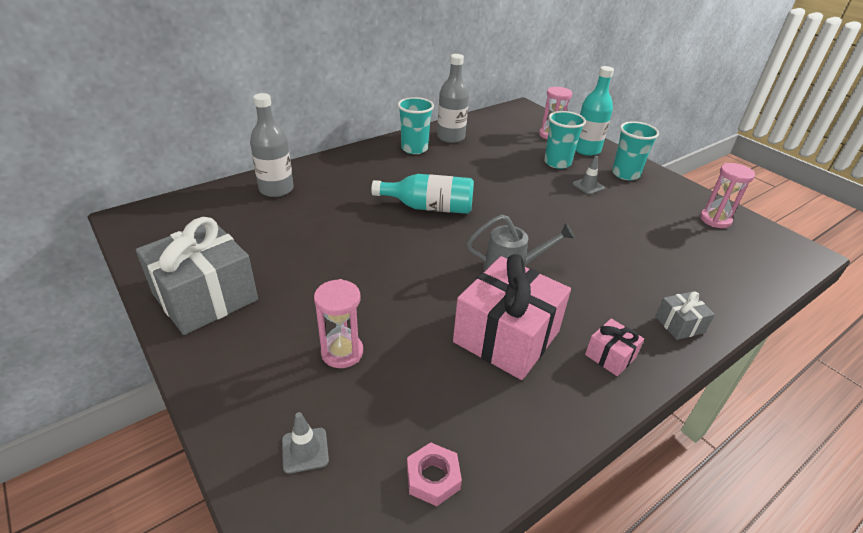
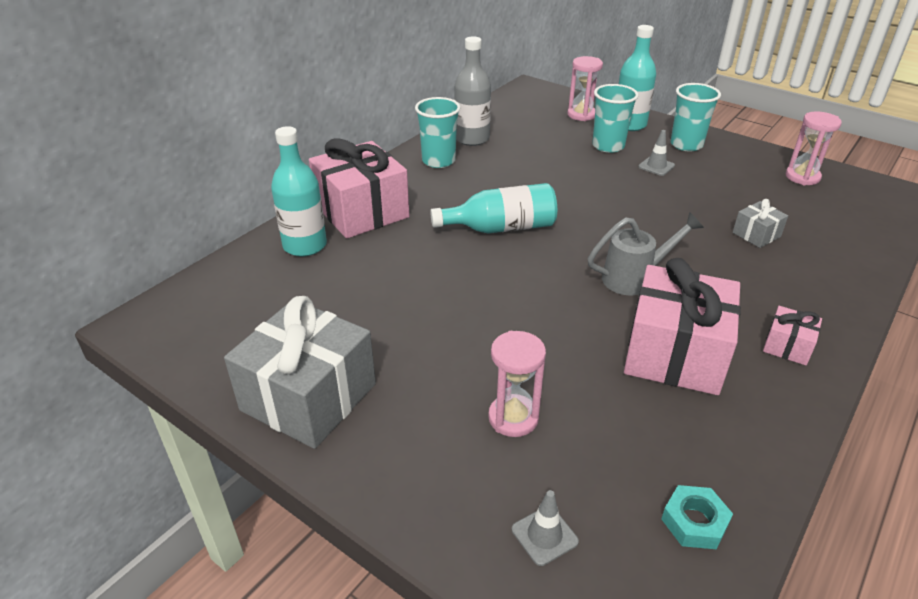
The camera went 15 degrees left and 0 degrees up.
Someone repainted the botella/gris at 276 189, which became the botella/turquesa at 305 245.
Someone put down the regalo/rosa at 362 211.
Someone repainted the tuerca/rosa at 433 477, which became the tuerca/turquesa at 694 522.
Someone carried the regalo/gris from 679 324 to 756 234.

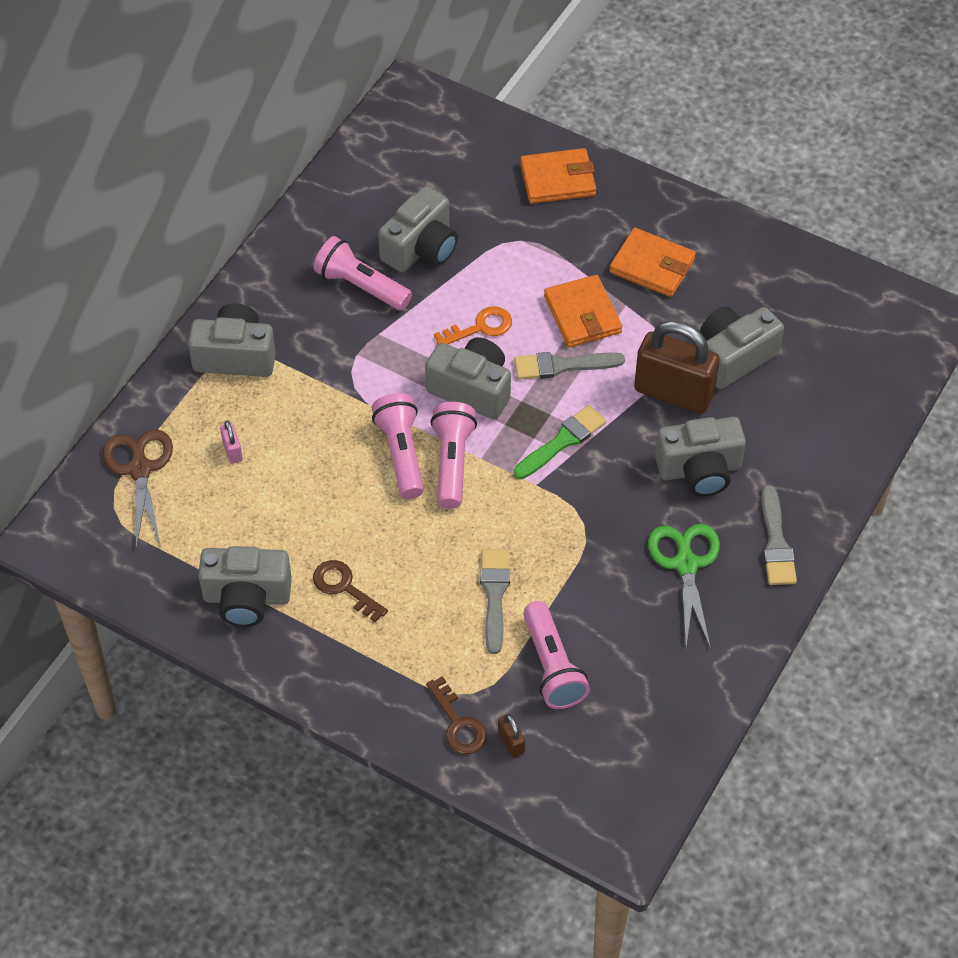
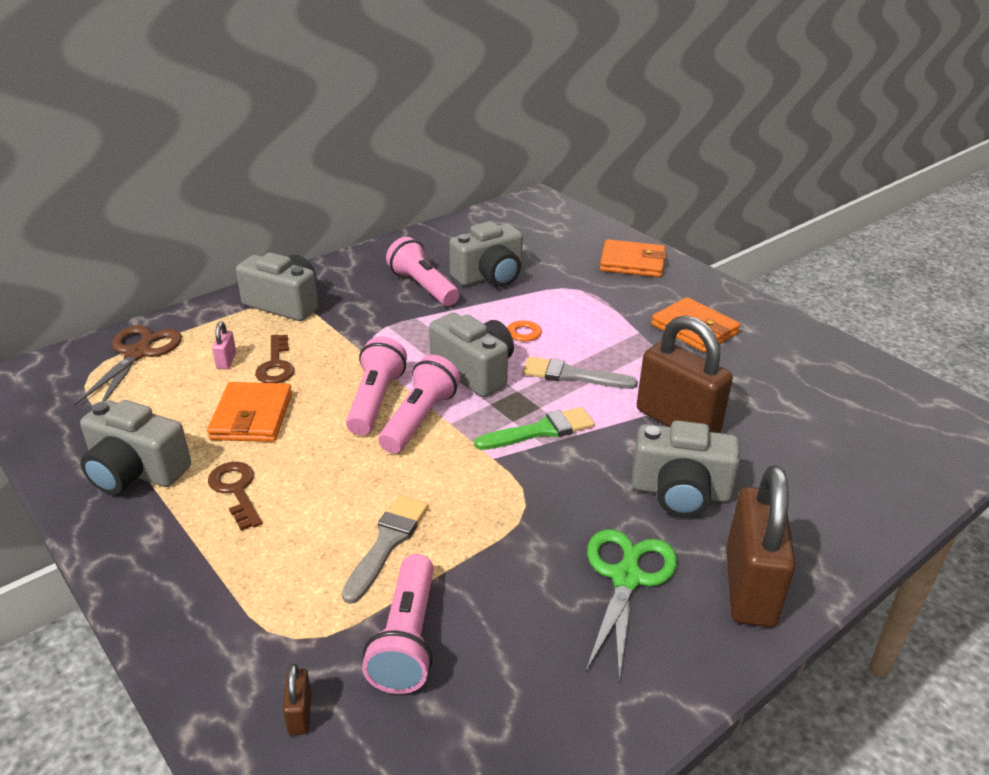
The camera went 20 degrees right and 20 degrees down.
Someone carried the cartera/naranja from 582 314 to 252 416.
Someone carried the llave/marrón from 458 723 to 276 365.
Someone swapped the pincel/gris at 776 542 for the candado/marrón at 749 587.
Someone took away the cámara/gris at 734 357.

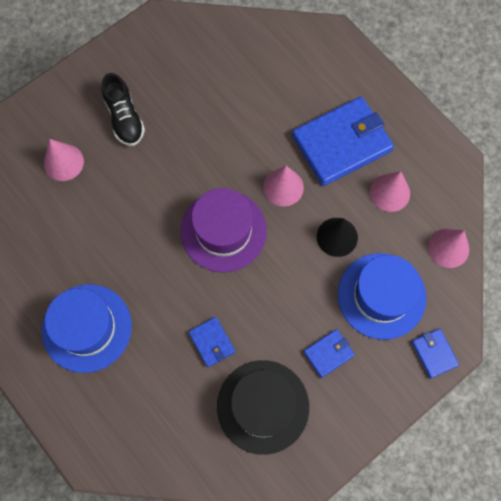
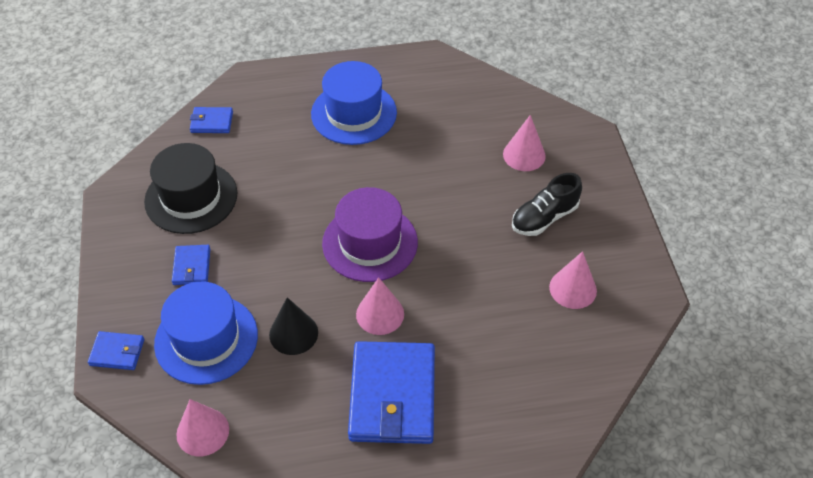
The camera went 120 degrees right and 20 degrees down.
Someone carried the cartera/azul from 212 342 to 212 122.
Someone rotated the zapato/negro at 124 118 by 45 degrees counterclockwise.
Someone carried the cono/rosa from 390 192 to 573 289.

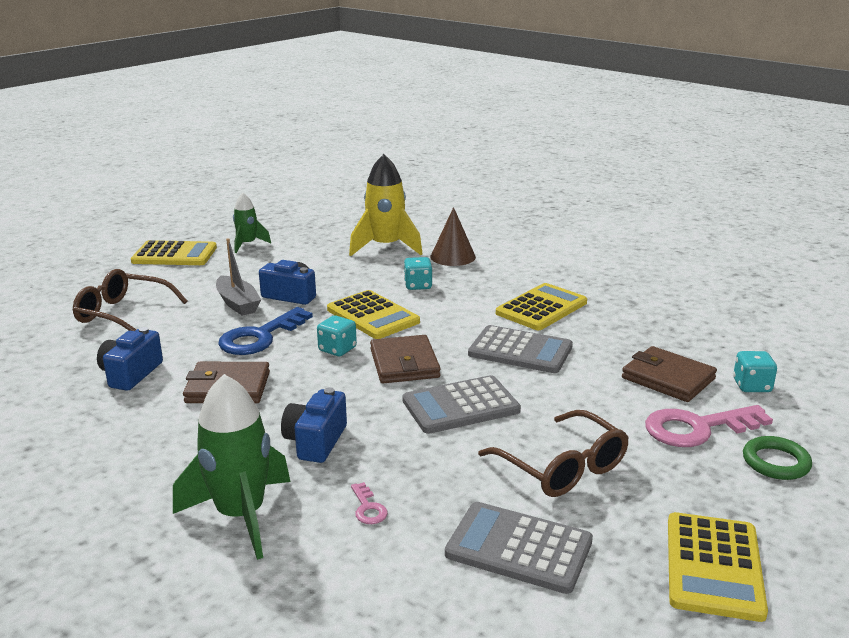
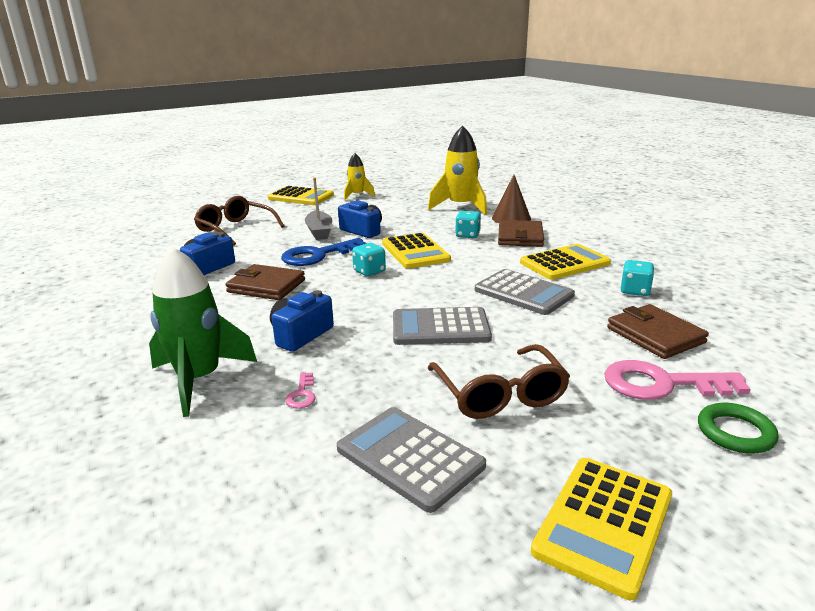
The camera went 20 degrees right and 0 degrees up.
Someone repainted the cohete/verde at 247 244, which became the cohete/amarillo at 357 195.
Someone carried the cartera/marrón from 404 363 to 520 237.
Someone carried the dado/turquesa from 752 386 to 635 291.

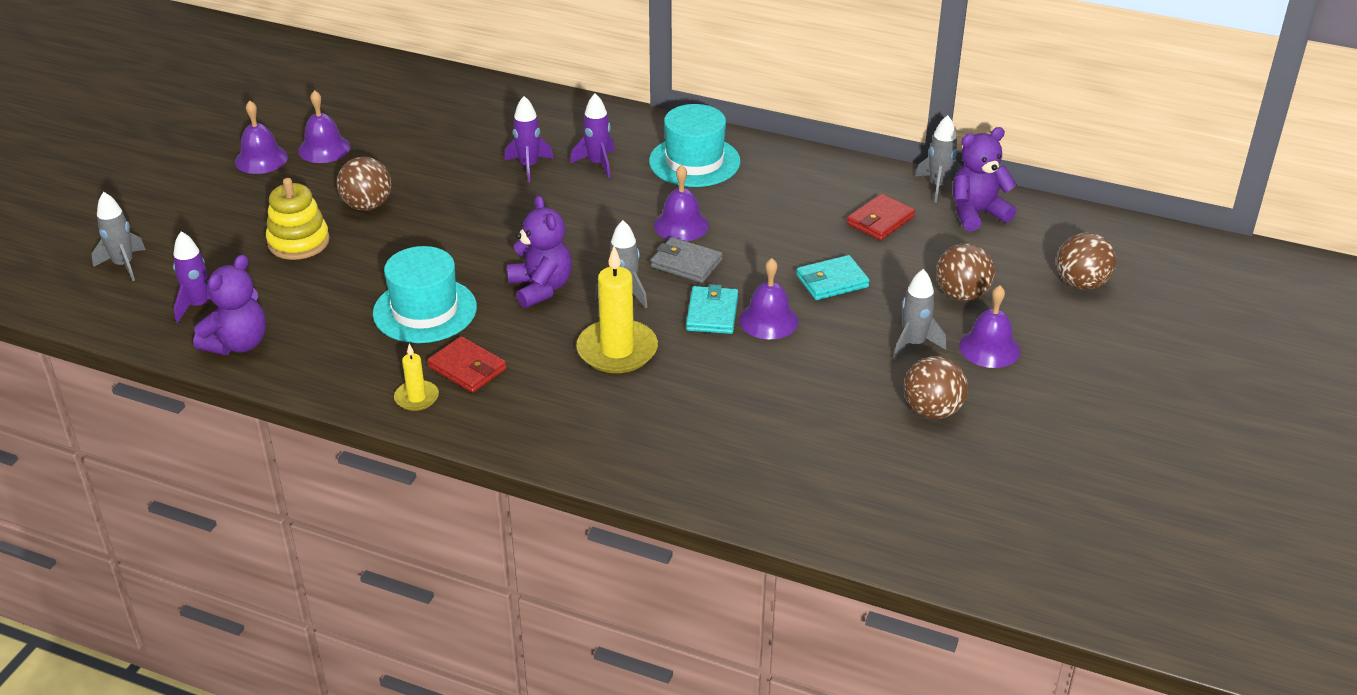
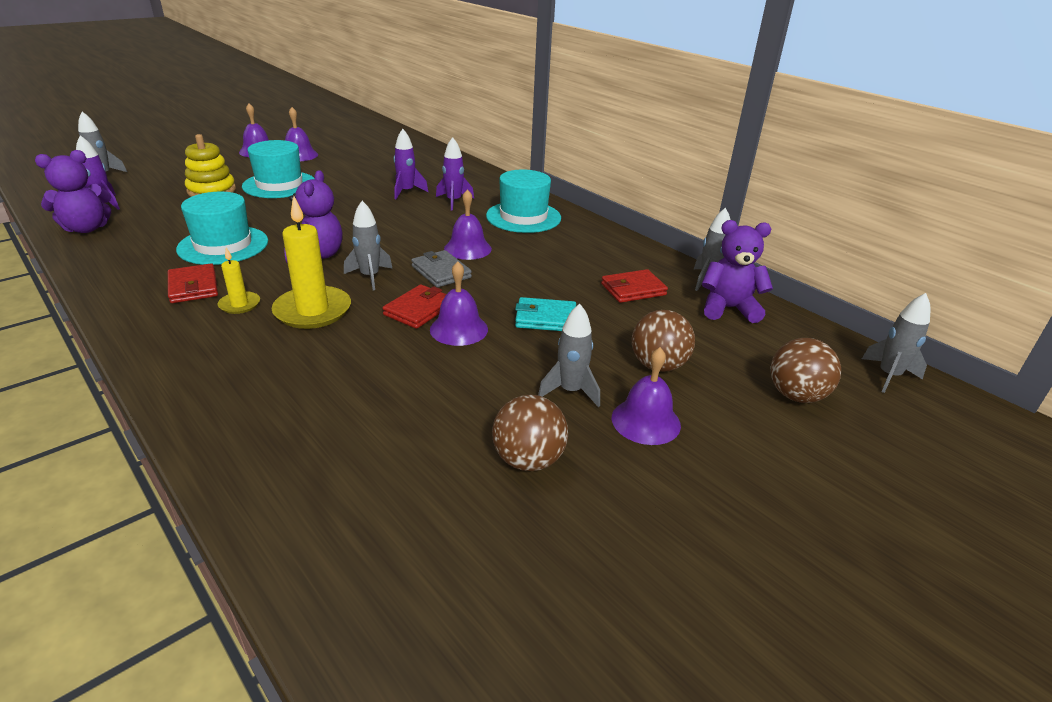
The camera went 25 degrees right and 5 degrees down.
Someone carried the vela/amarillo from 416 398 to 239 304.
Someone swapped the pelota/marrón at 367 205 for the sombrero/turquesa at 279 185.
Someone repainted the cartera/turquesa at 712 313, which became the cartera/rojo at 418 310.
Someone put down the cohete/gris at 888 376.

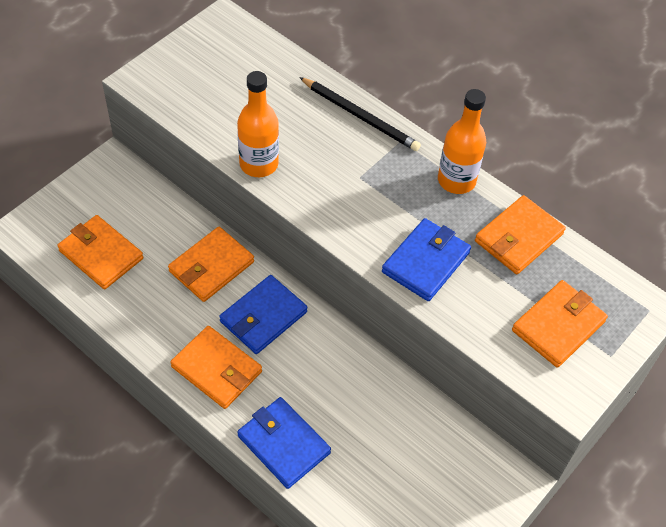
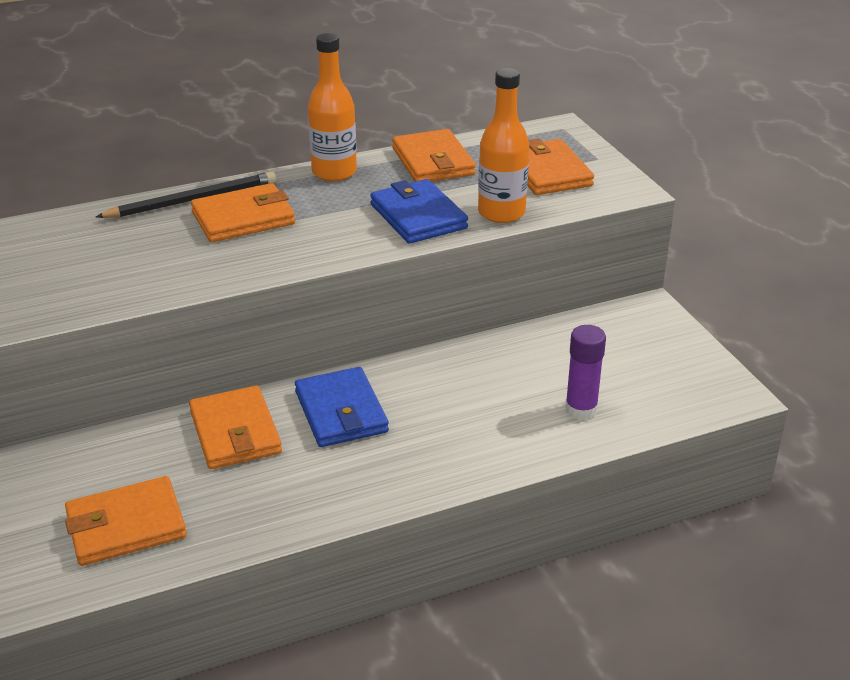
The camera went 60 degrees left and 20 degrees down.
Someone carried the cartera/naranja from 216 369 to 243 218.
Someone carried the botella/naranja from 259 164 to 501 213.
Someone put down the barra de pegamento/morado at 581 410.
Someone took away the cartera/azul at 284 444.

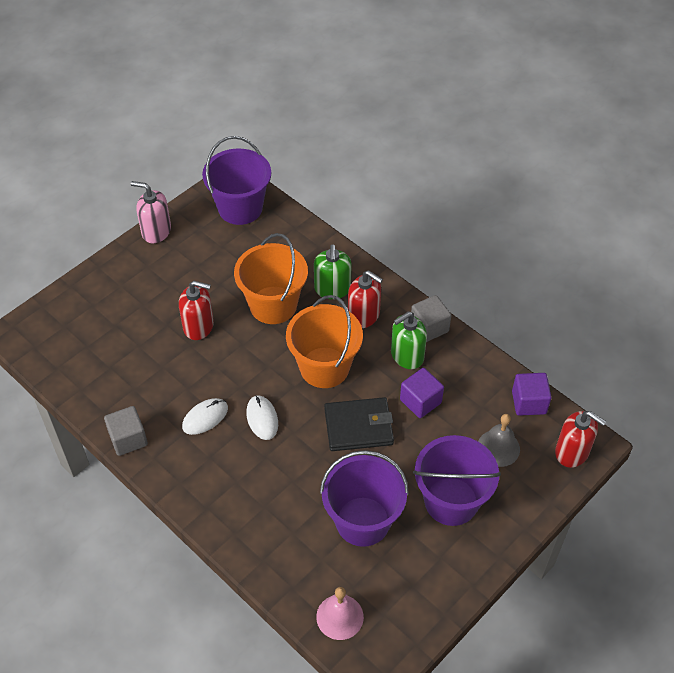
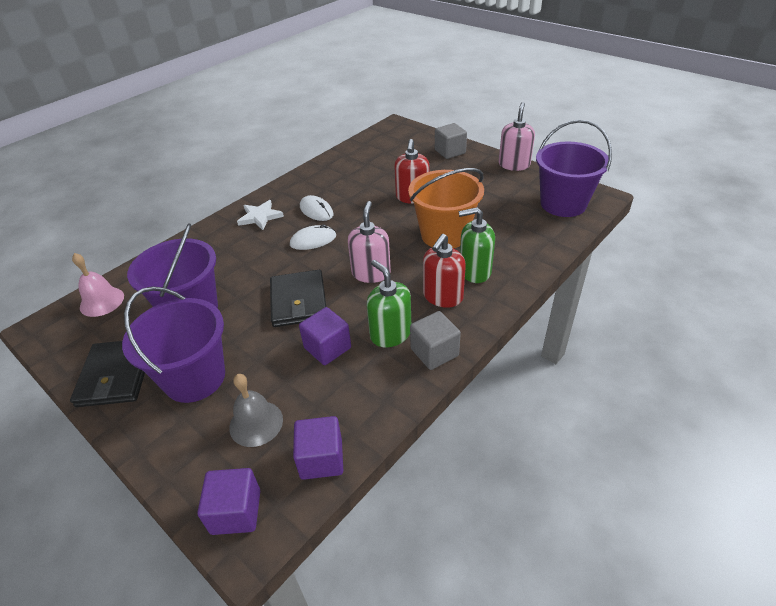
The camera went 90 degrees right and 10 degrees down.
Someone put down the cartera/negro at 116 375.
Someone swapped the dispensador de jabón/rojo at 572 452 for the cubo/morado at 236 512.
Someone put down the estrella/blanco at 260 217.
Someone swapped the balde/naranja at 324 367 for the dispensador de jabón/rosa at 371 273.
Someone carried the cubo/gris from 128 439 to 450 152.

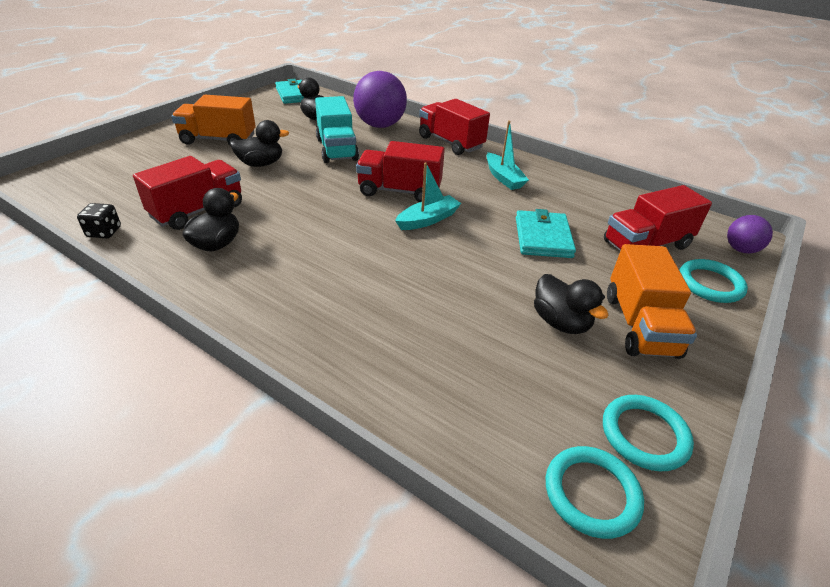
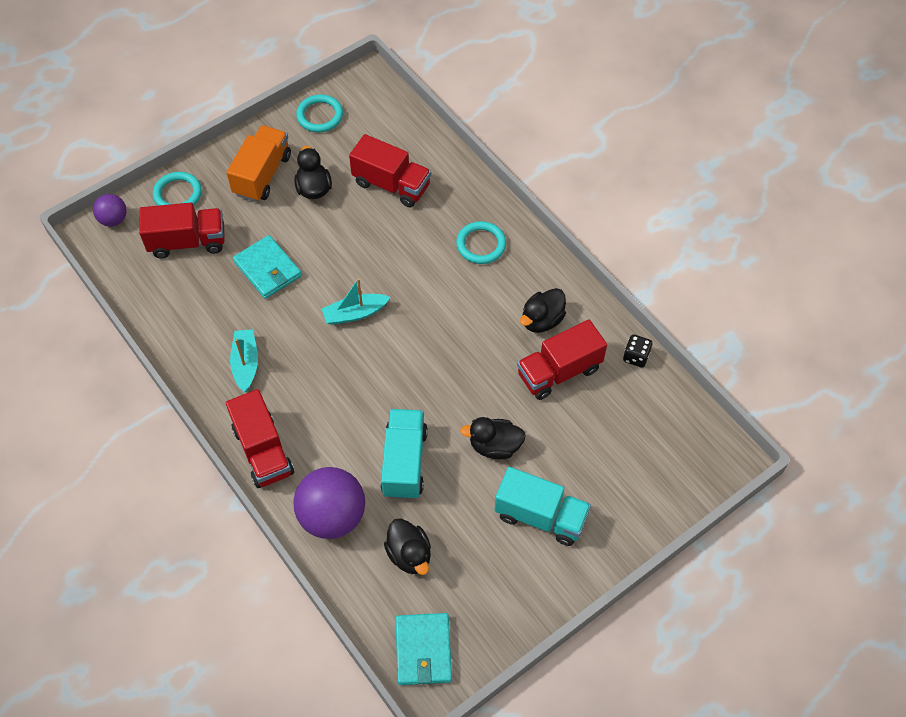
The camera went 160 degrees left and 20 degrees up.
Someone rotated the cartera/turquesa at 543 237 by 60 degrees counterclockwise.
Someone carried the camión/rojo from 399 191 to 391 184.
Someone carried the anillo/turquesa from 591 493 to 481 244.
Someone repainted the camión/naranja at 218 140, which became the camión/turquesa at 540 516.

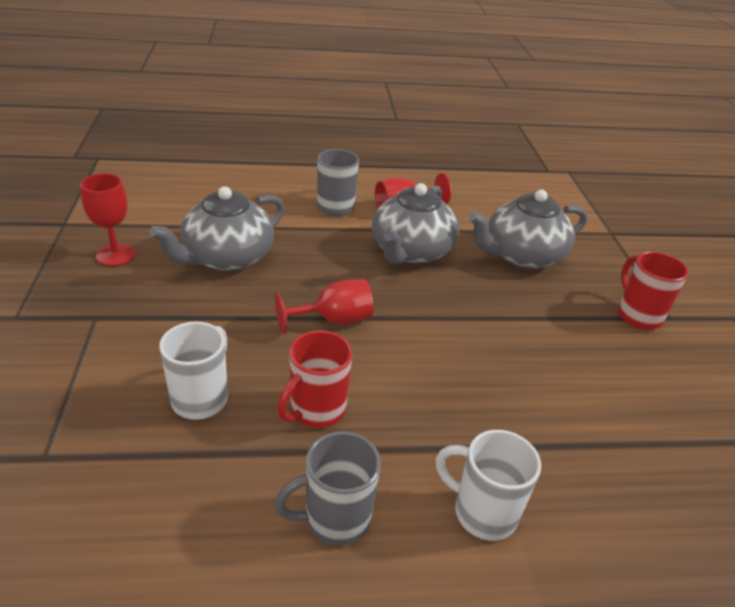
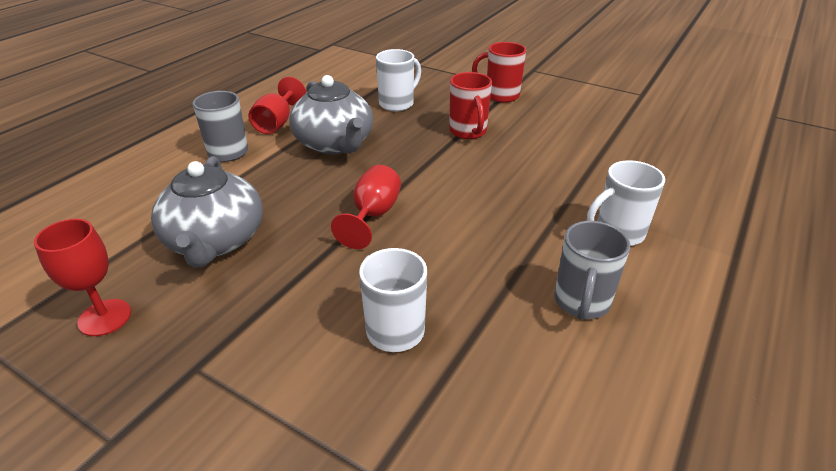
The camera went 50 degrees left and 0 degrees up.
Someone swapped the tetera/gris at 522 255 for the taza/blanco at 397 104.
Someone carried the taza/rojo from 316 410 to 468 132.

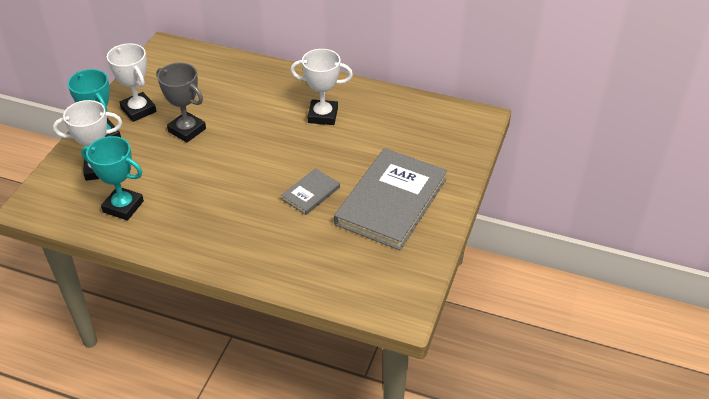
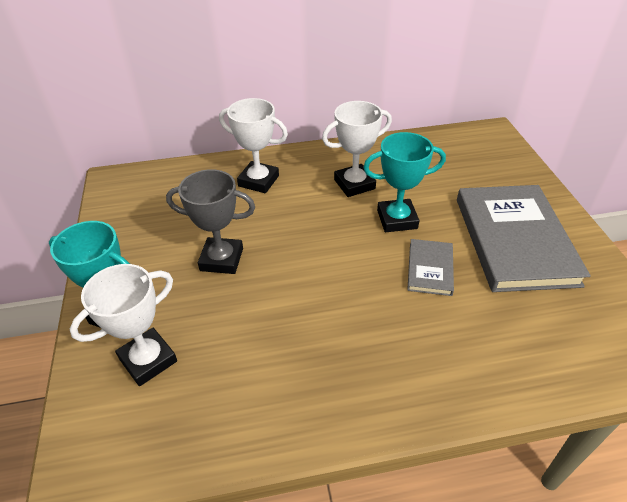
The camera went 30 degrees left and 0 degrees up.
Someone carried the trofeo/blanco from 138 110 to 258 181.
Someone carried the trofeo/turquesa from 123 206 to 397 219.

